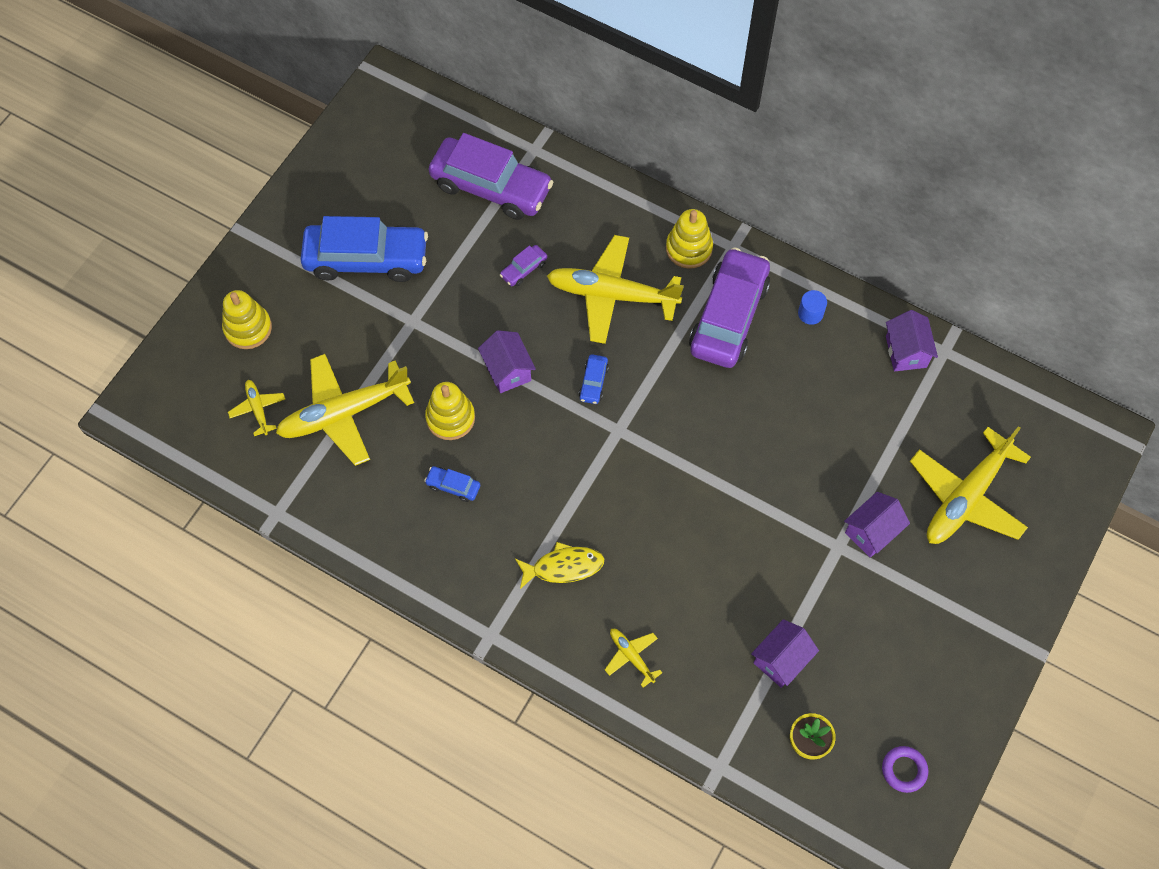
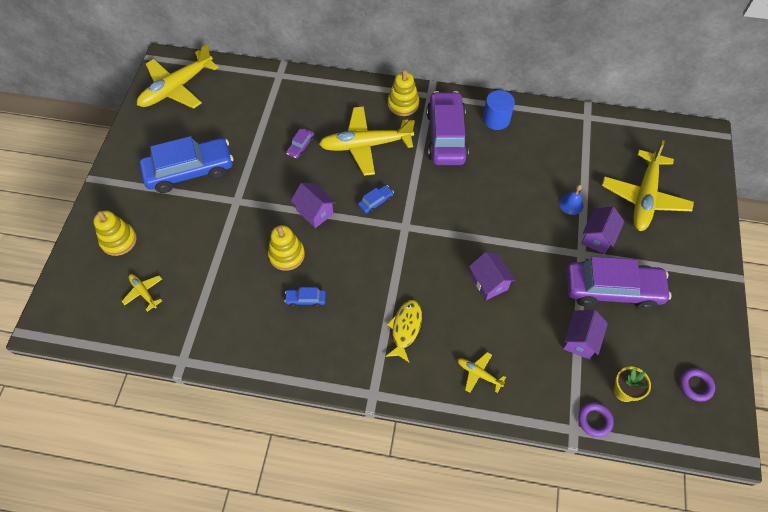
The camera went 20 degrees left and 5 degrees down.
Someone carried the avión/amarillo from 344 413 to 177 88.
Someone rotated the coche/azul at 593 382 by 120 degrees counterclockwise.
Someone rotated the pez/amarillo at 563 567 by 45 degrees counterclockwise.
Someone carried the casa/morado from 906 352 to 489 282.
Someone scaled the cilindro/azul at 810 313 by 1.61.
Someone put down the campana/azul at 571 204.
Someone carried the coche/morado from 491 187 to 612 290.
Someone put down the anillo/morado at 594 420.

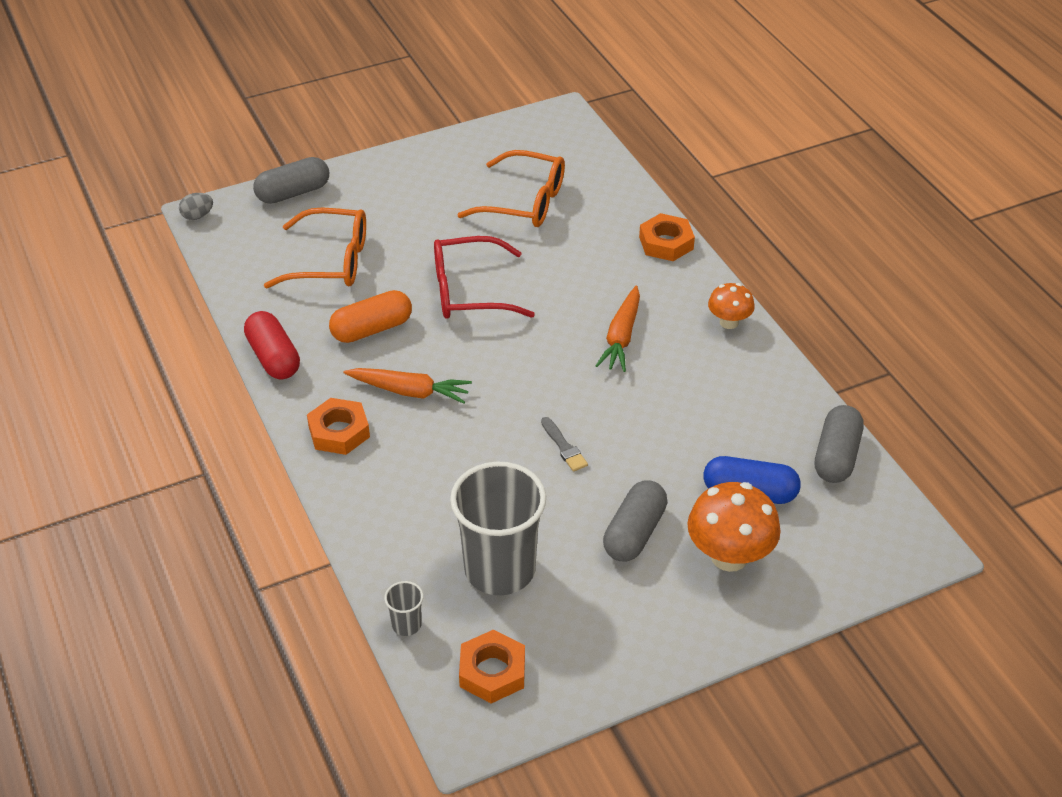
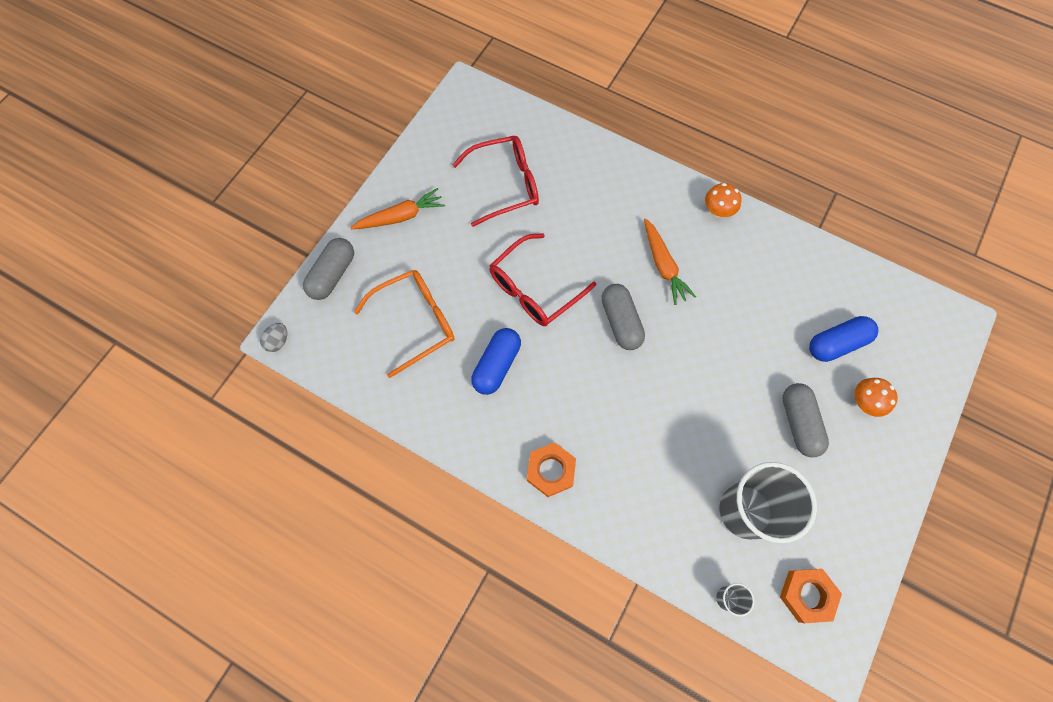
The camera went 35 degrees left and 25 degrees up.
Someone carried the zanahoria/naranja from 409 391 to 401 216.
Someone repainted the gafas/naranja at 524 202, which became the gafas/rojo at 505 185.
Someone repainted the cápsula/naranja at 372 329, which became the cápsula/azul at 497 365.
Someone carried the cápsula/gris from 836 456 to 620 322.
Someone scaled the seta/naranja at 729 556 by 0.59.
Someone took away the cápsula/rojo at 273 358.
Someone took away the pincel/gris at 564 447.
Someone took away the tuerca/naranja at 666 243.

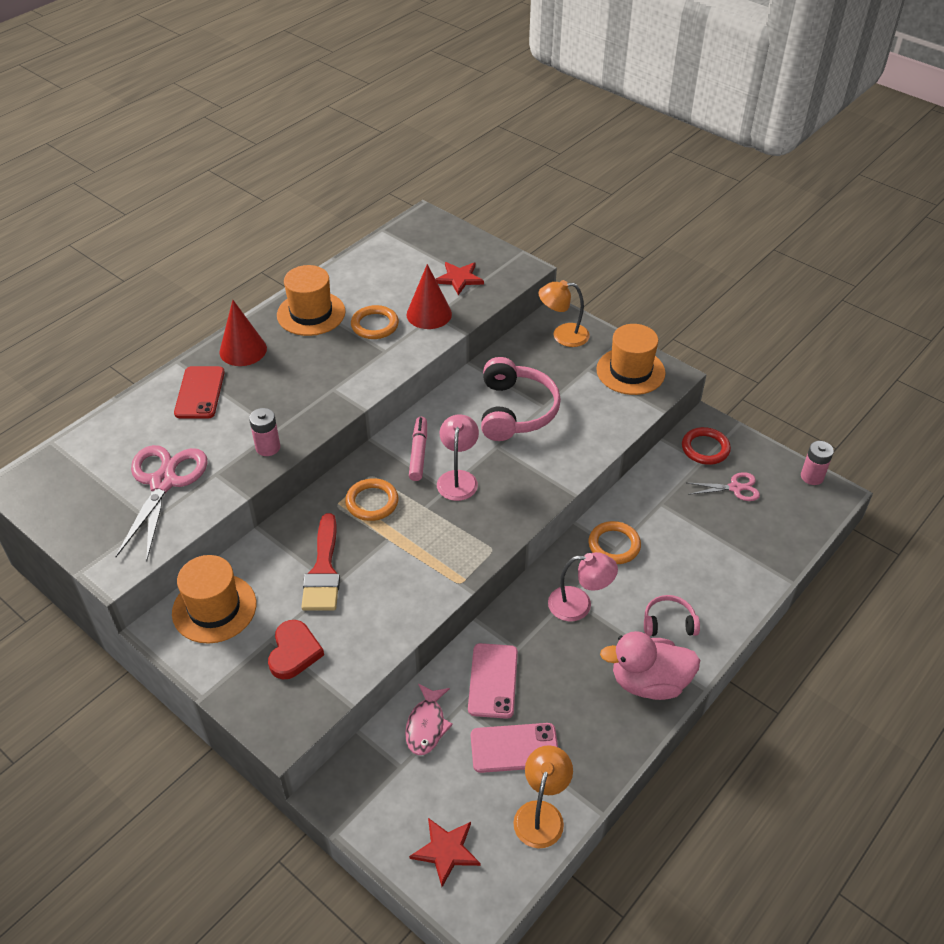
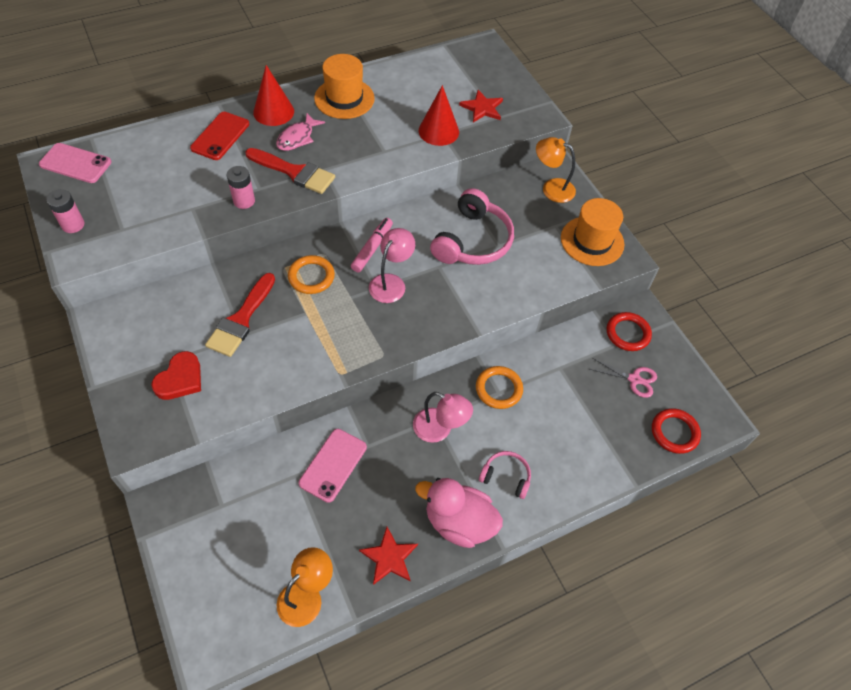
The camera went 20 degrees right and 10 degrees up.
Someone carried the móvil/rosa from 514 748 to 75 163.
Someone carried the pila/rosa from 812 477 to 73 225.
Someone put down the pincel/rojo at 295 172.
Someone carried the pez/rosa from 426 725 to 297 138.
Someone carried the estrella/rojo from 446 851 to 389 557.
Someone put down the anillo/rojo at 674 432.
Someone took away the tijeras/rosa at 163 482.
Someone took away the sombrero/naranja at 214 608.
Someone took away the anillo/naranja at 375 325.

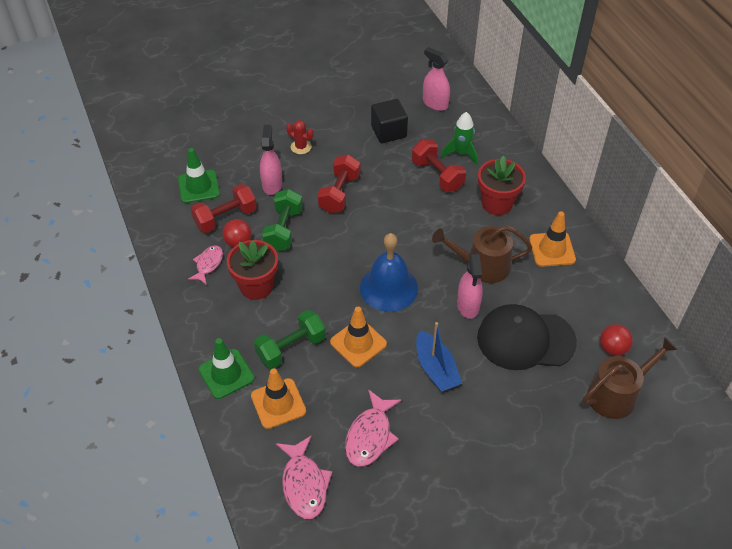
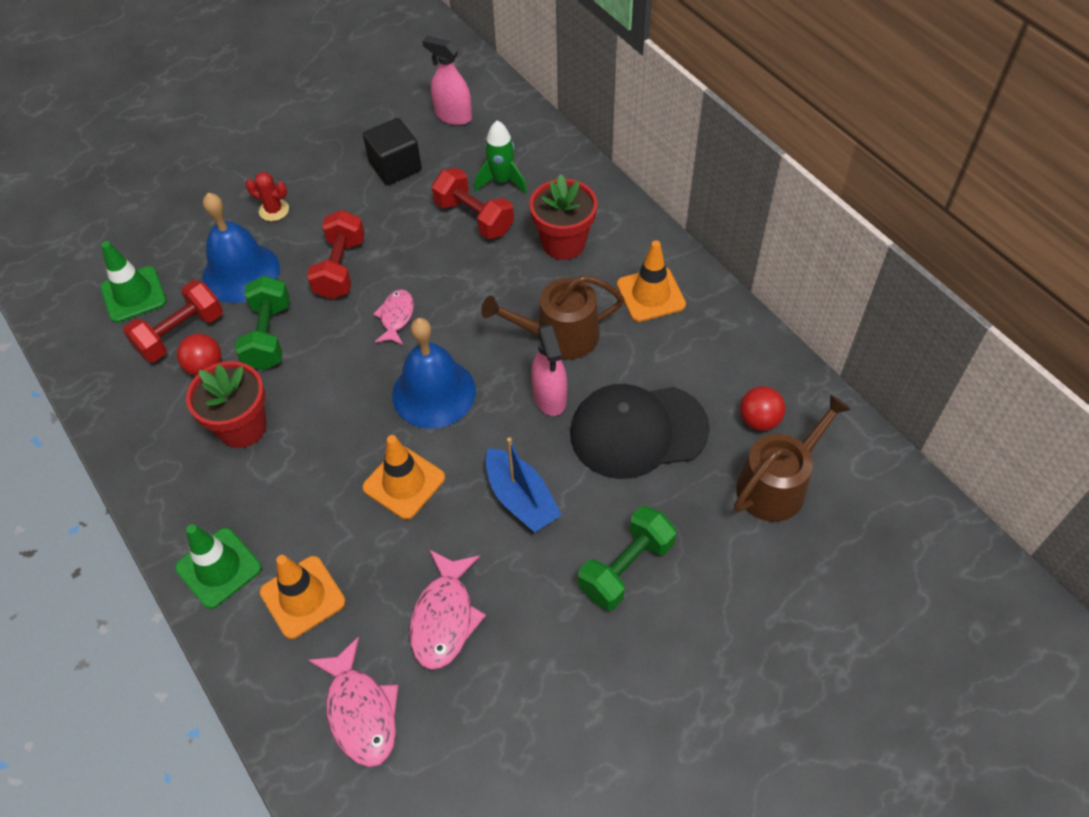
The camera went 10 degrees left and 5 degrees up.
Someone swapped the pulverizador/rosa at 272 184 for the campana/azul at 241 272.
Someone carried the pez/rosa from 208 264 to 396 317.
Someone carried the mancuerna/verde from 291 348 to 626 568.

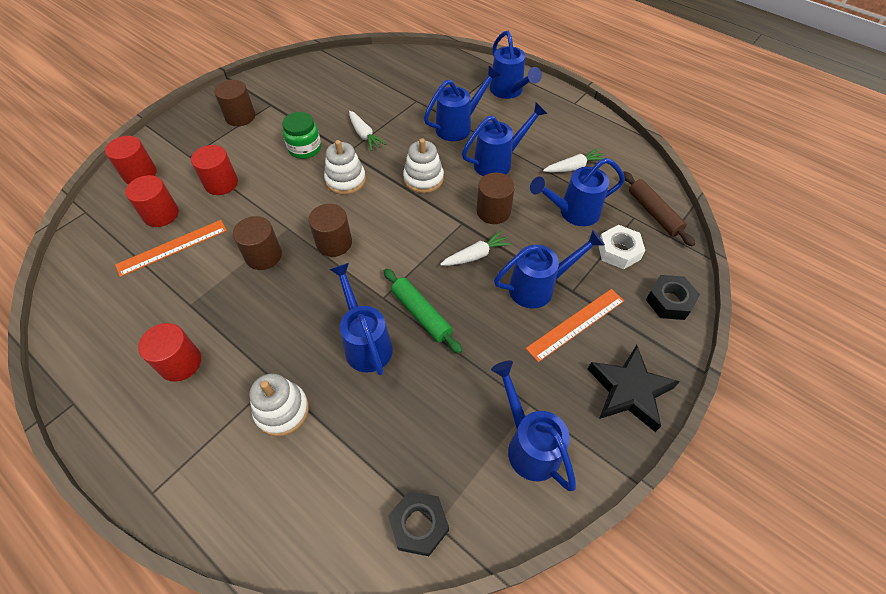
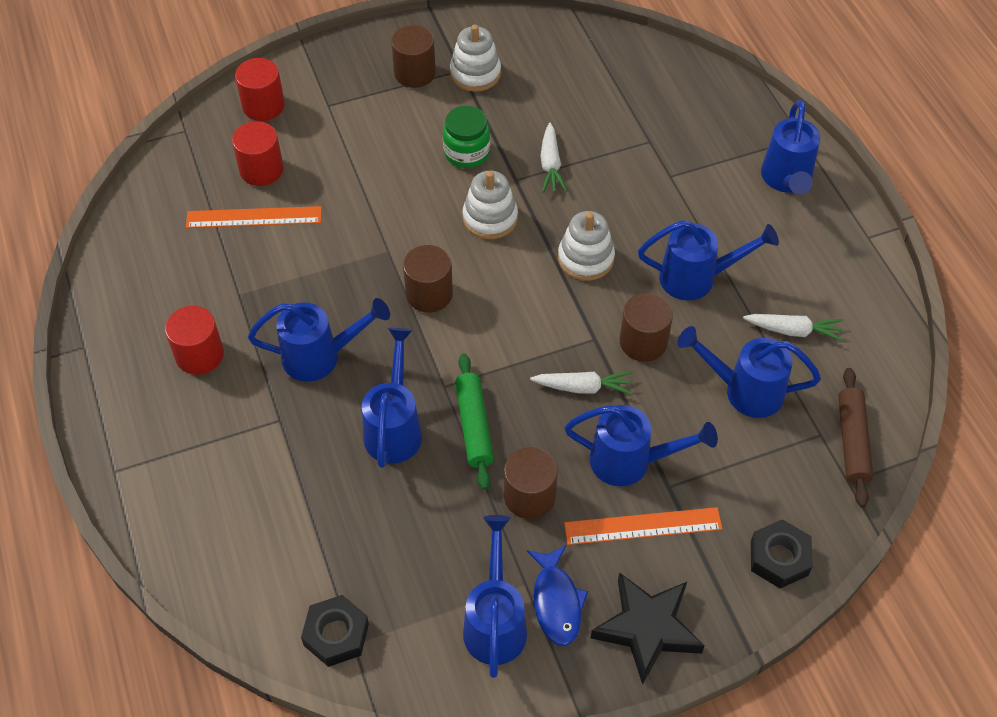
The camera went 30 degrees right and 0 degrees up.
Someone carried the regadera/azul from 459 126 to 321 357.
Someone carried the juguete apilable/blanco from 282 410 to 475 73.
Someone carried the cilindro/marrón from 263 255 to 529 496.
Someone put down the pez/azul at 556 602.
Someone took away the cilindro/rojo at 221 183.
Someone took away the tuerca/blanco at 619 251.

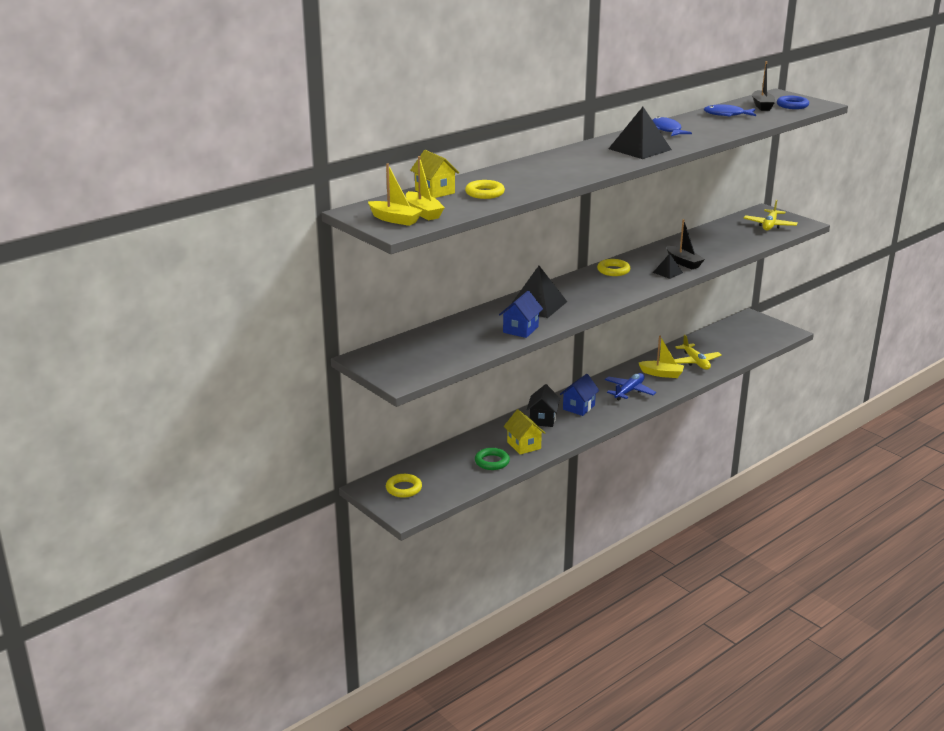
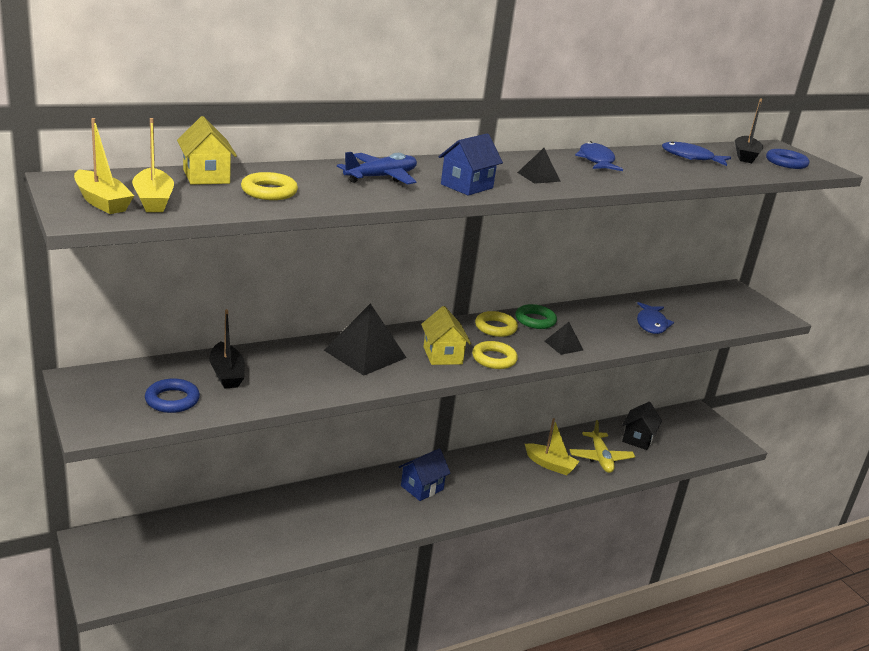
The camera went 10 degrees right and 0 degrees up.
Someone put down the anillo/azul at 172 400.
Someone carried the barco/negro from 683 263 to 226 374.
Someone carried the avión/azul from 629 391 to 381 177.
Someone carried the casa/amarillo from 524 445 to 442 355.
Someone carried the casa/azul from 520 329 to 467 186.
Someone carried the anillo/amarillo from 403 488 to 494 359.
Someone carried the anillo/verde from 492 462 to 535 320.
Someone scaled the pirámide/negro at 639 149 by 0.52.
Someone carried the casa/negro from 543 419 to 638 439.
Someone put down the pez/azul at 651 324.
Someone took away the avión/amarillo at 769 225.

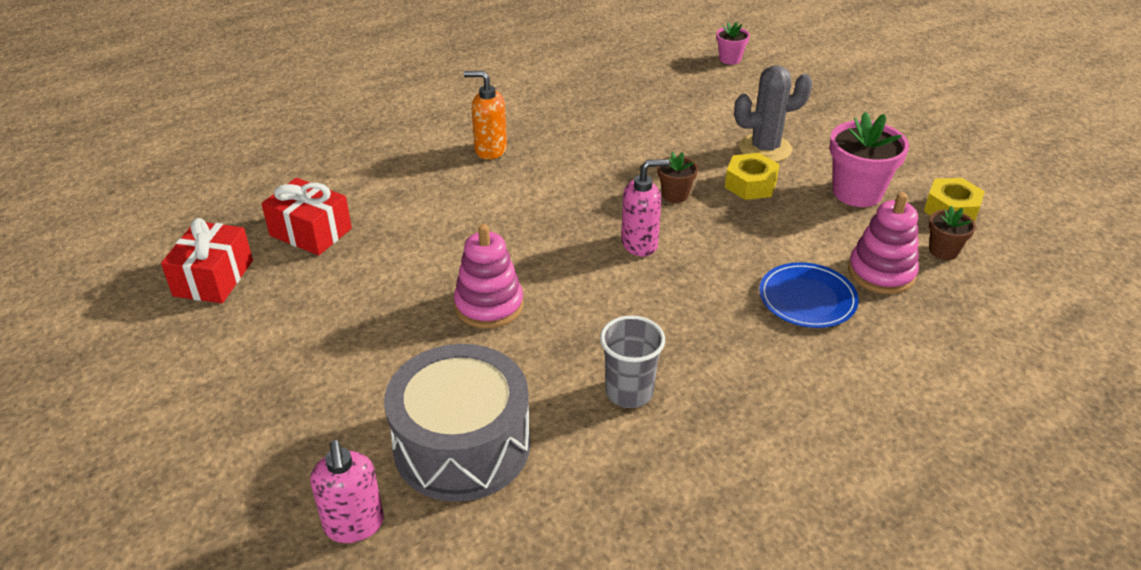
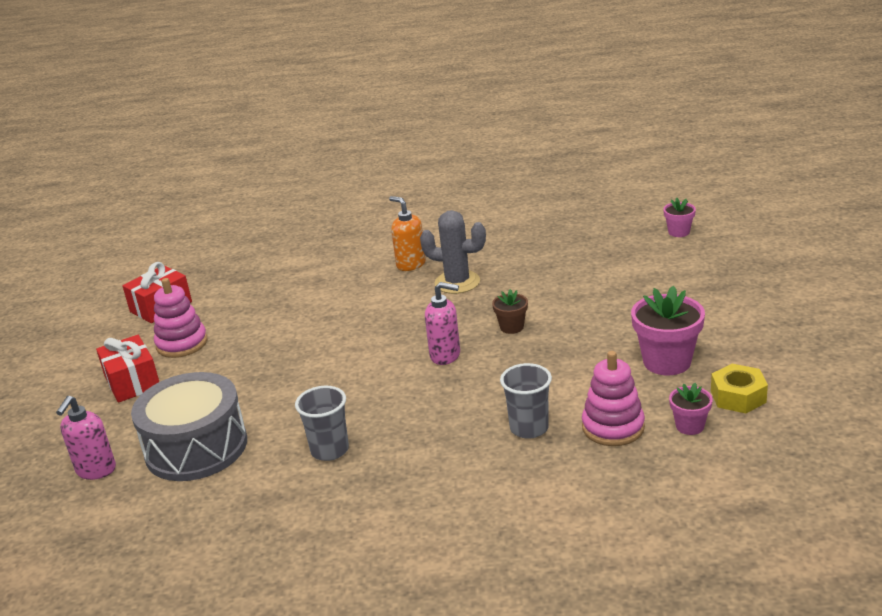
The camera went 35 degrees right and 10 degrees down.
Someone carried the regalo/rojo from 310 232 to 132 382.
Someone carried the juguete apilable/rosa from 489 305 to 182 344.
Someone carried the cactus/gris from 765 149 to 457 282.
Someone swapped the plato/azul at 807 298 for the vaso/gris at 529 428.
Someone repainted the maceta/marrón at 943 251, which became the maceta/rosa at 689 426.
Someone took away the tuerca/amarillo at 750 184.

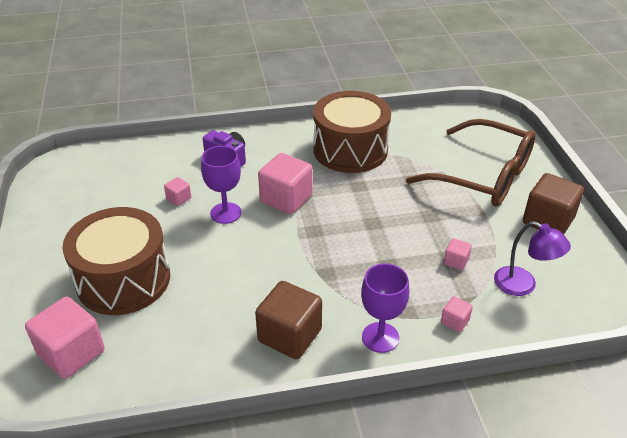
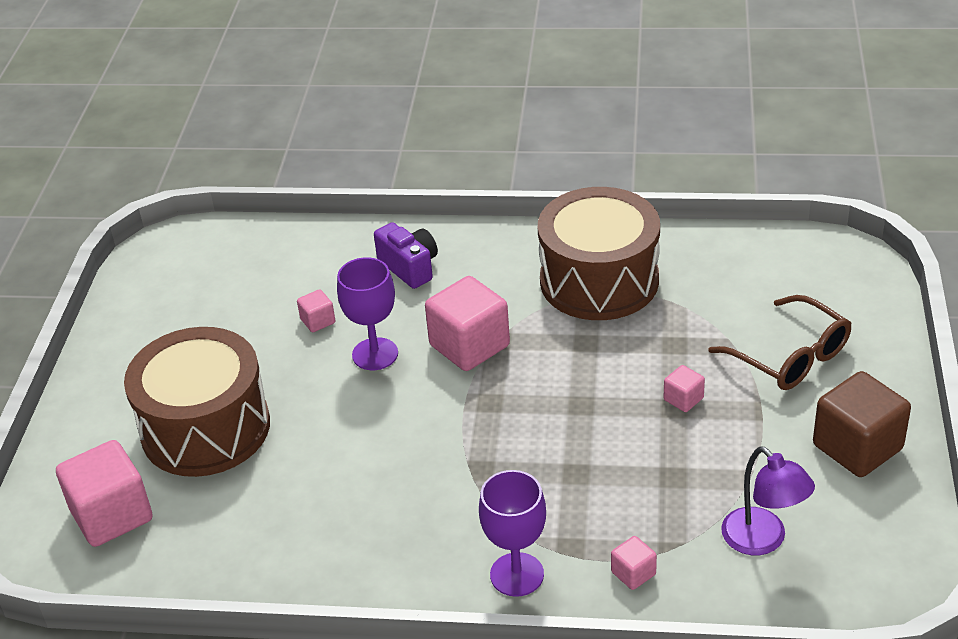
The camera went 20 degrees right and 0 degrees up.
Someone carried the cubo/rosa from 456 261 to 683 399.
Someone scaled the gafas/marrón at 483 176 by 0.63.
Someone took away the cubo/marrón at 290 335.

